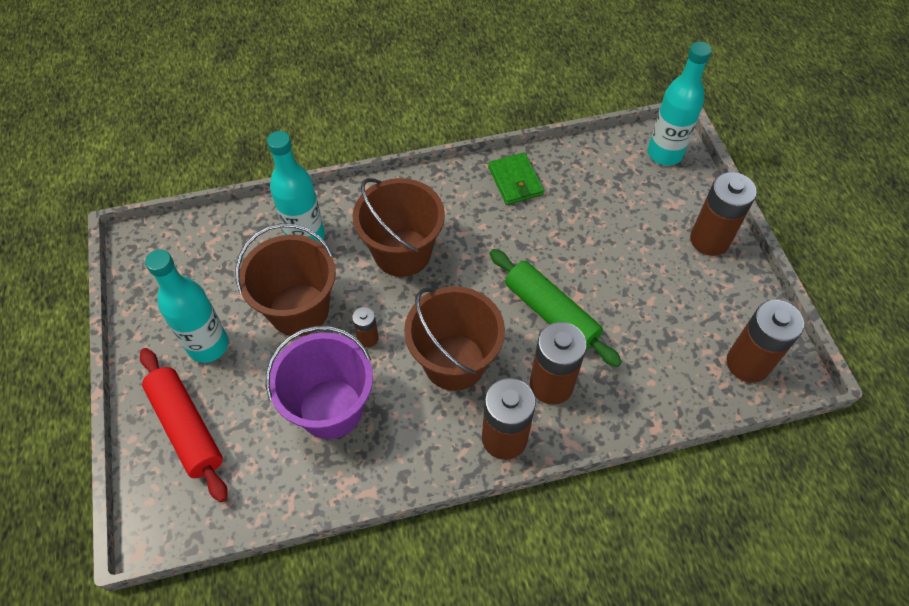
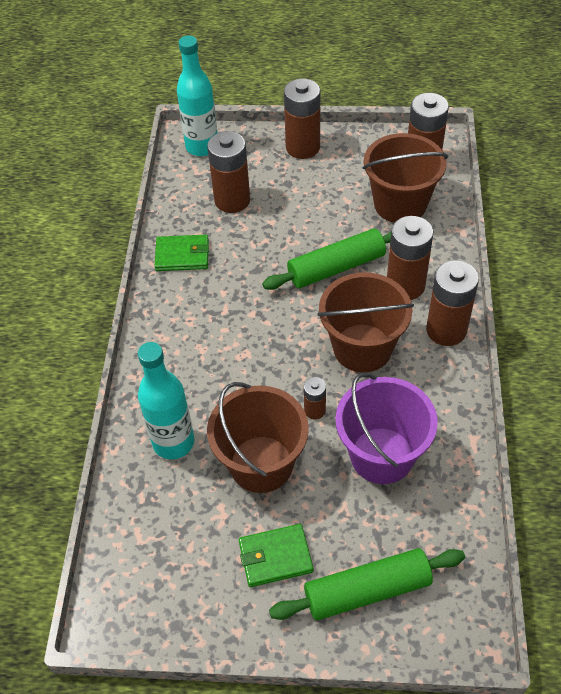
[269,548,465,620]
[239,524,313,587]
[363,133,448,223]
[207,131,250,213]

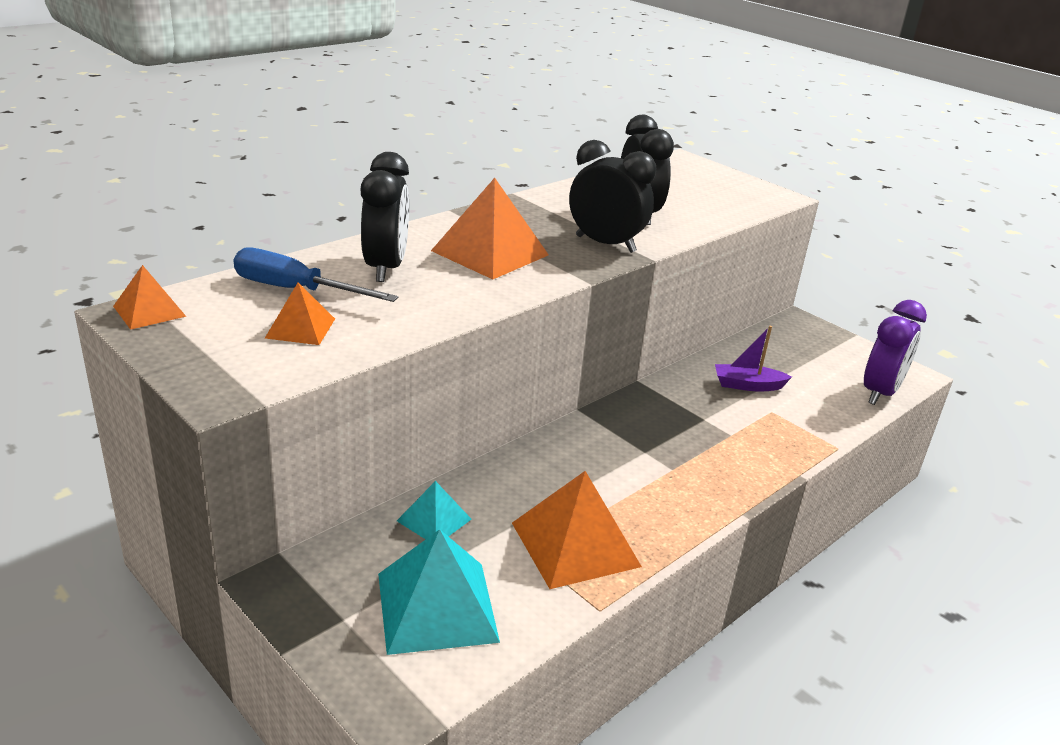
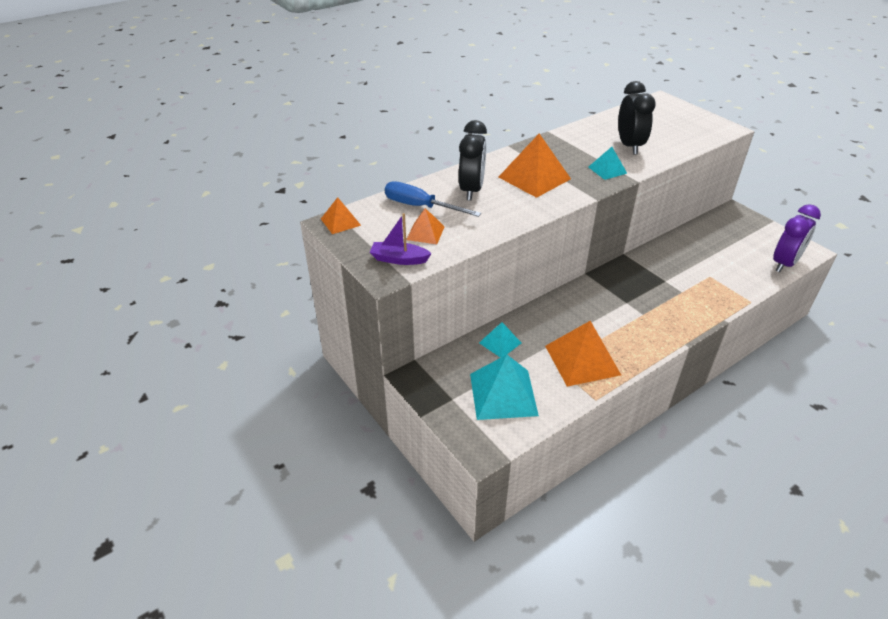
[589,147,627,180]
[370,213,432,265]

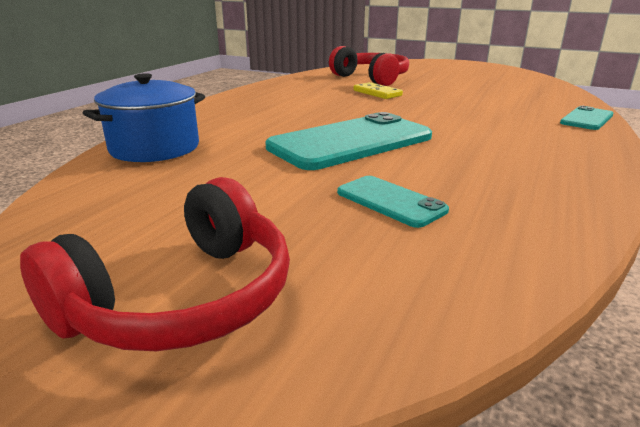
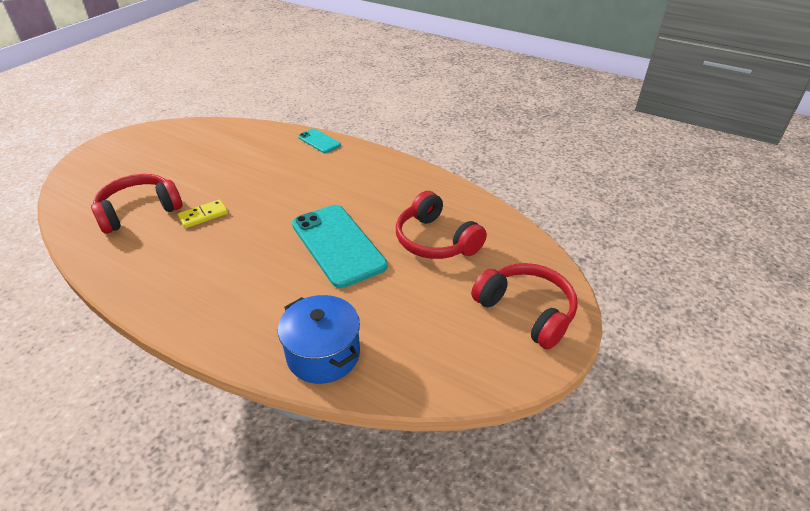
[396,191,487,259]

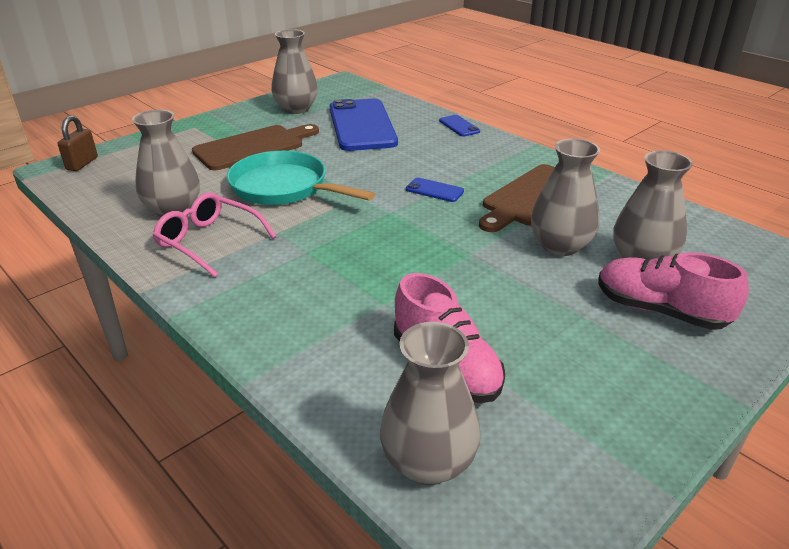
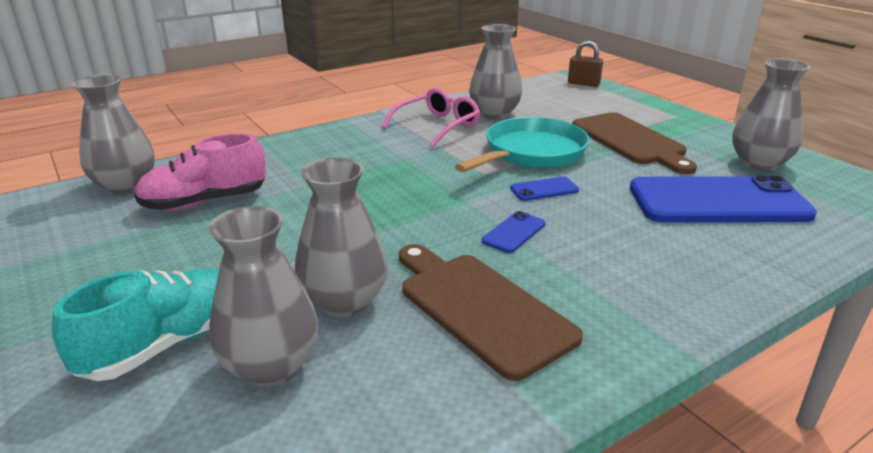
[510,176,579,201]
[52,269,219,381]

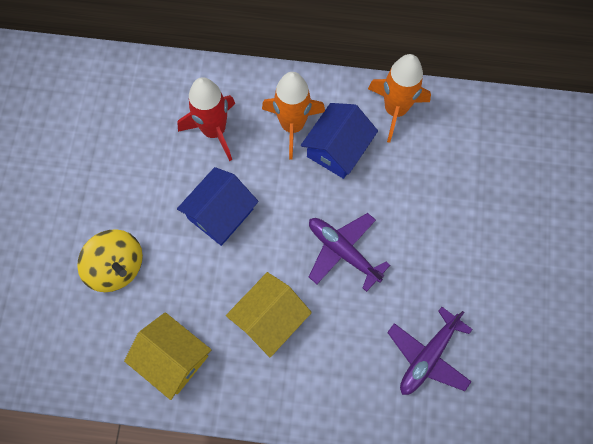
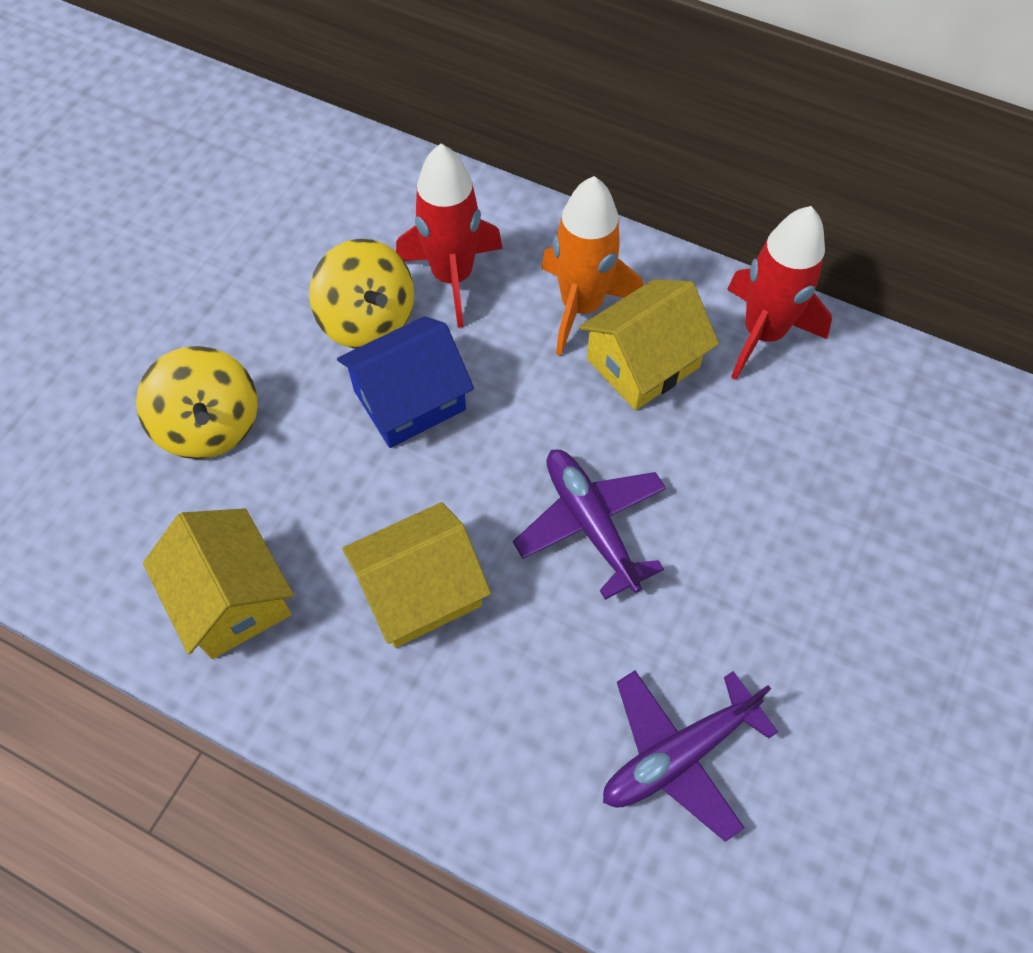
[579,279,719,410]
[727,206,832,380]
[309,239,414,349]

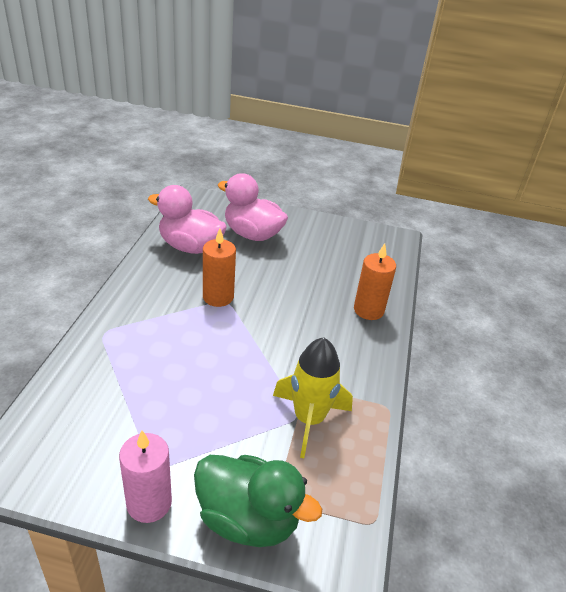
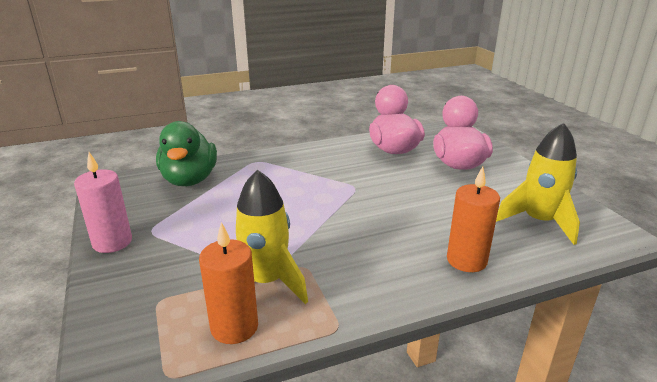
[156,121,217,186]
[199,222,258,344]
[496,123,580,245]

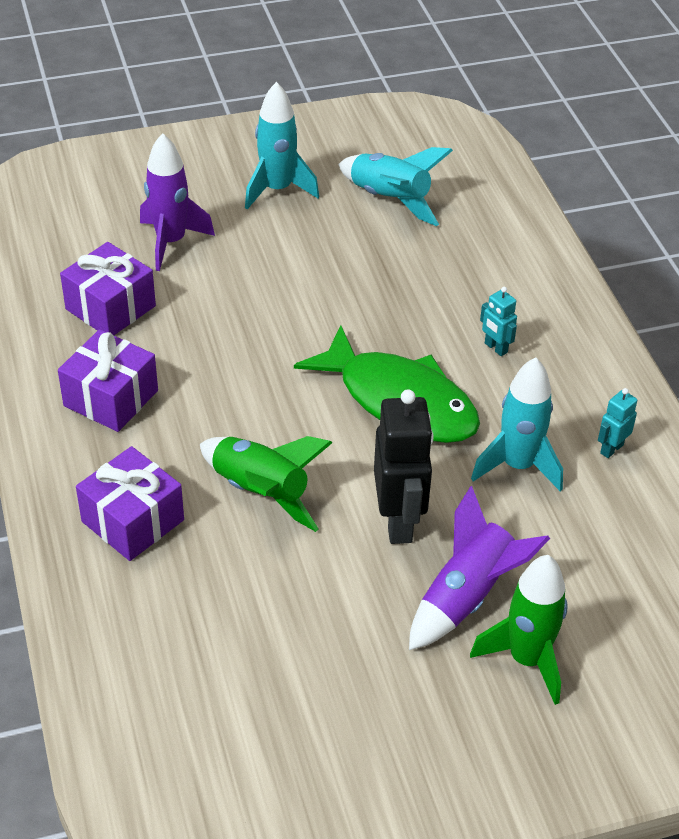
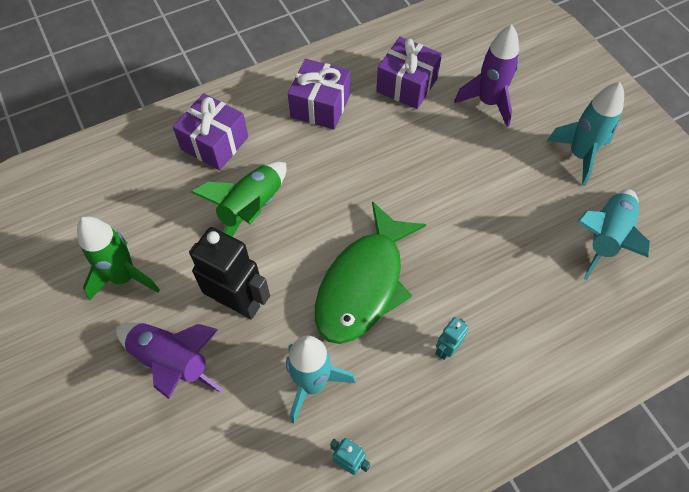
[189,227,270,320]
[77,216,160,301]

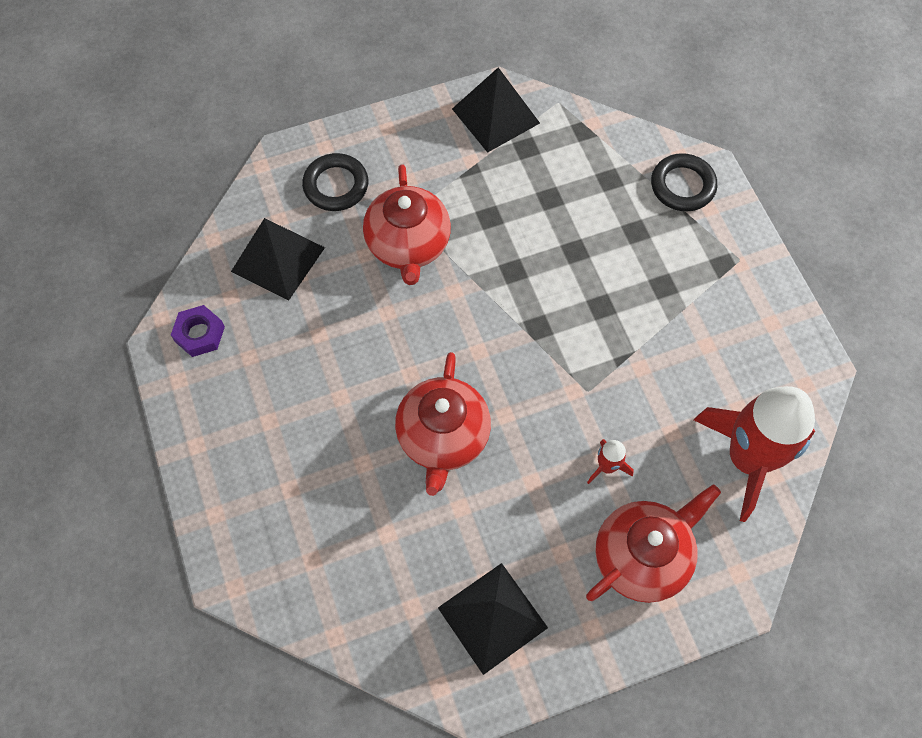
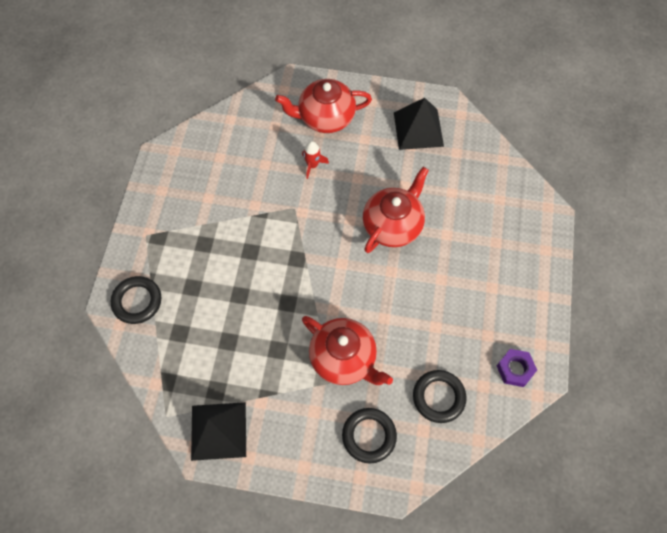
[413,370,467,423]
[302,316,393,385]
[694,386,815,522] (first image)

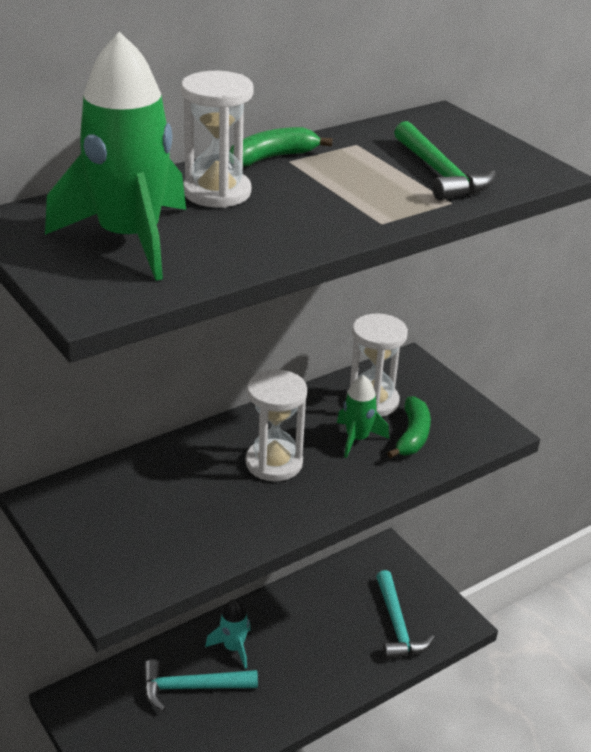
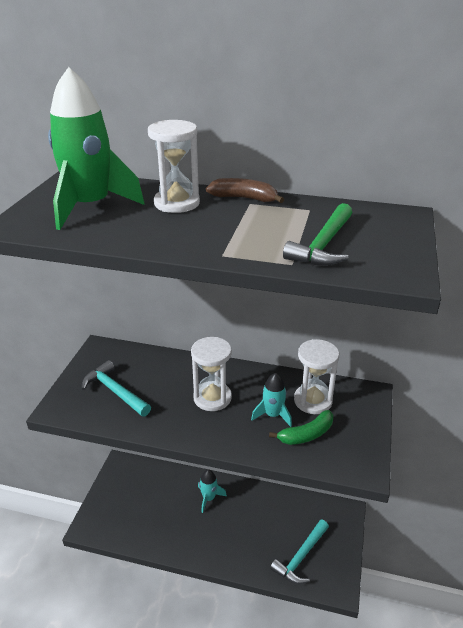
[82,360,151,417]
[206,178,284,203]
[251,373,292,427]

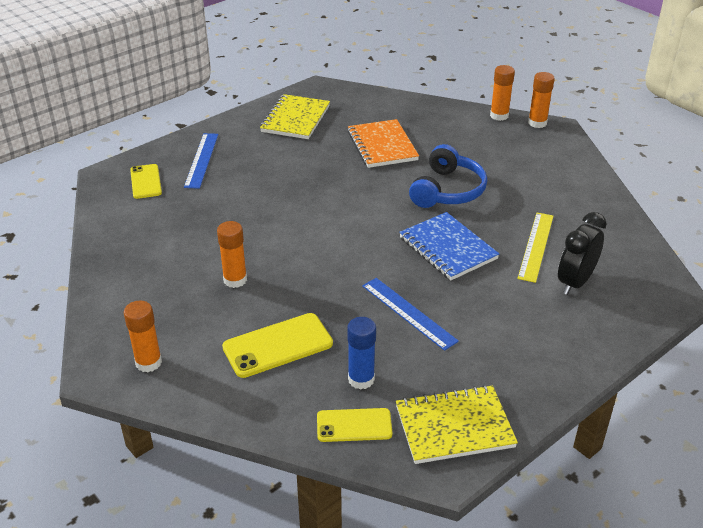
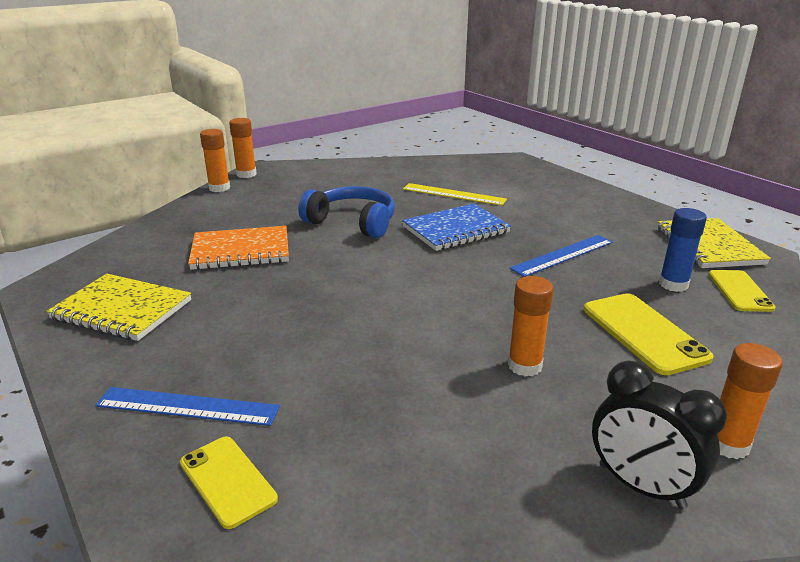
[180,437,278,529]
[592,361,727,509]

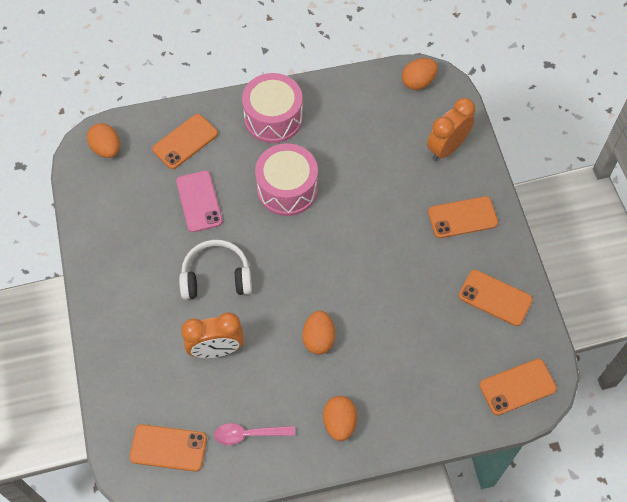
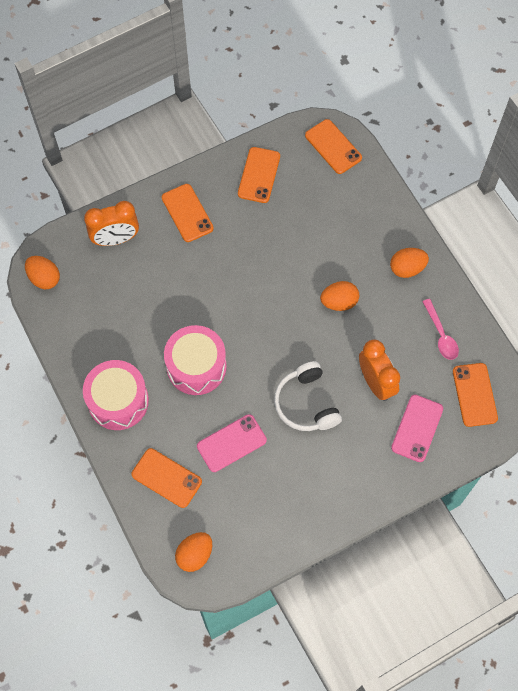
[84,201,139,246]
[391,395,443,462]

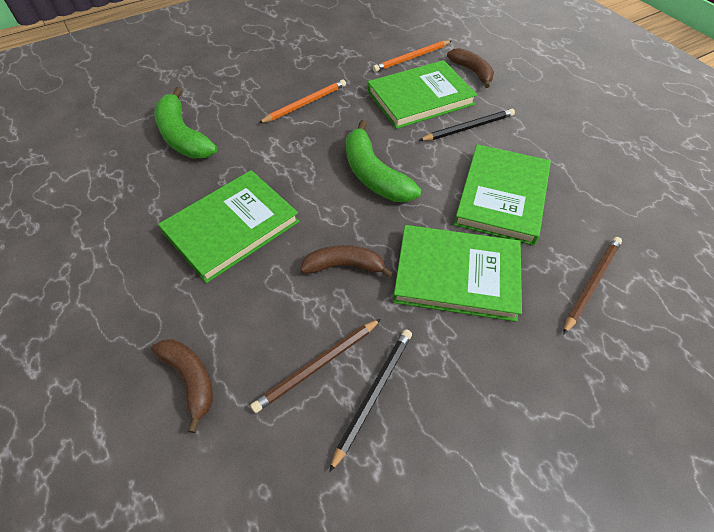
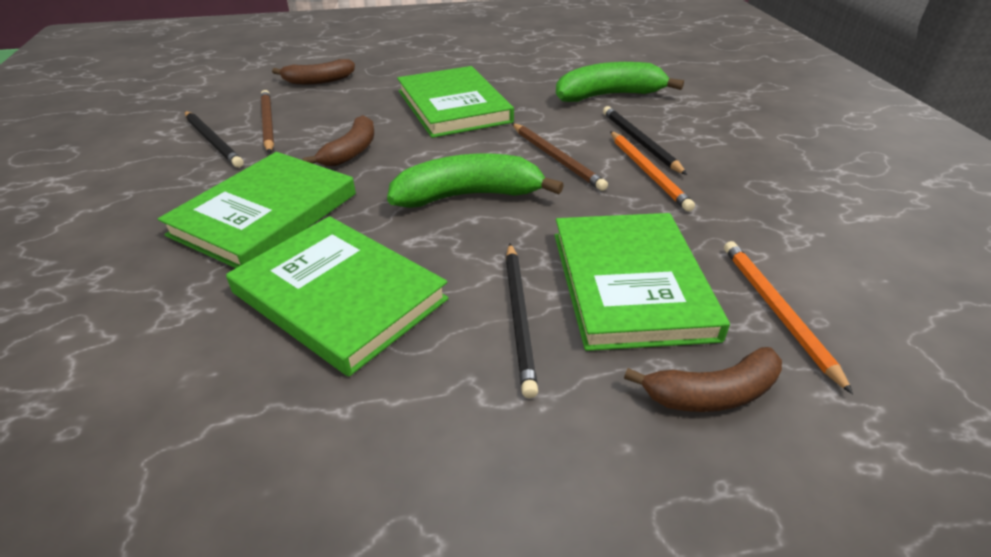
[512,123,608,191]
[603,106,687,175]

